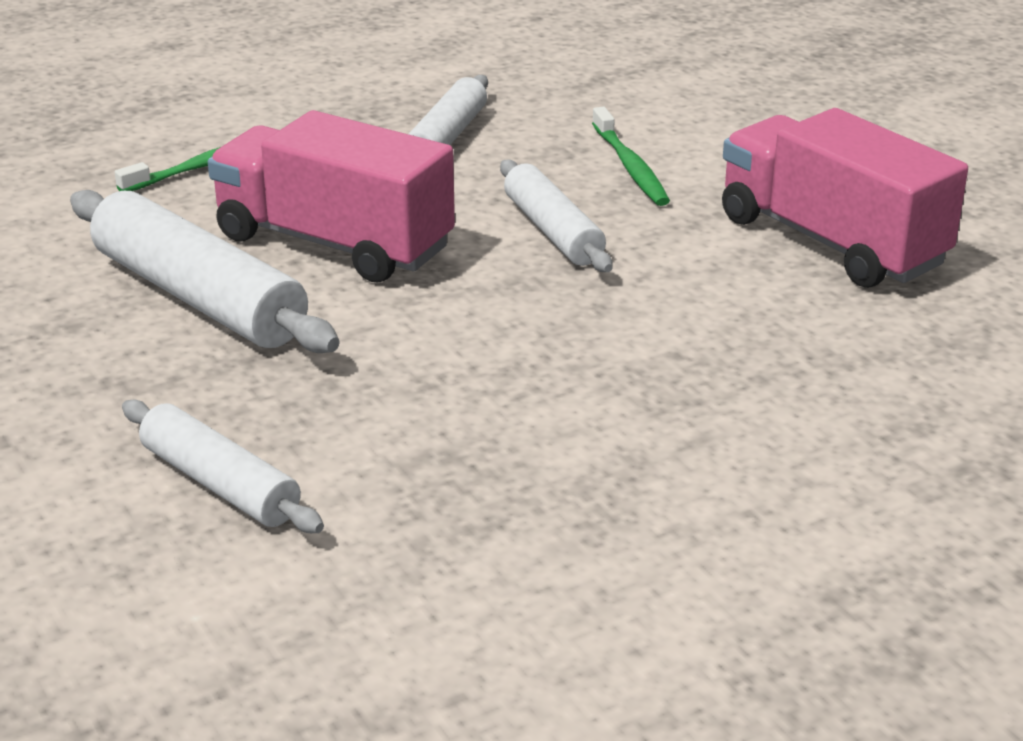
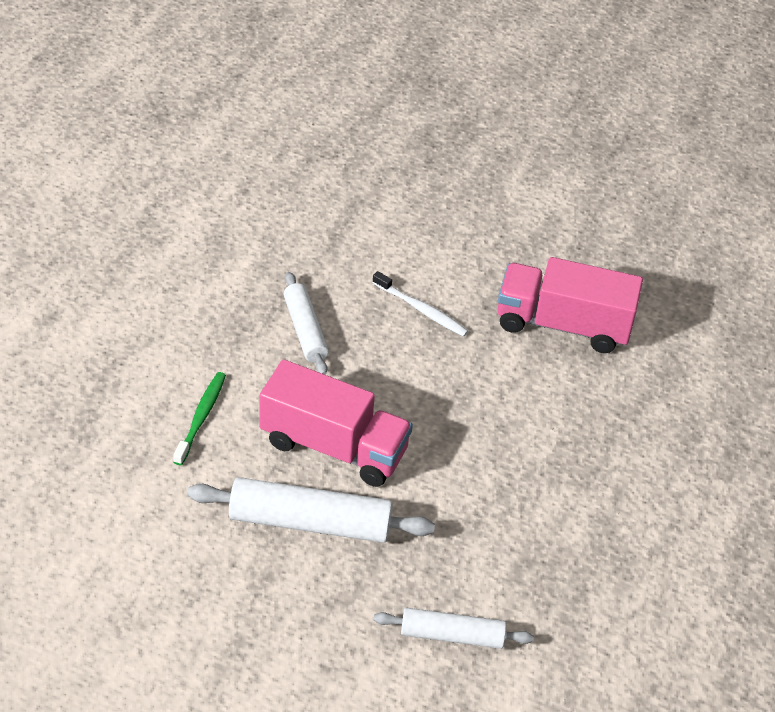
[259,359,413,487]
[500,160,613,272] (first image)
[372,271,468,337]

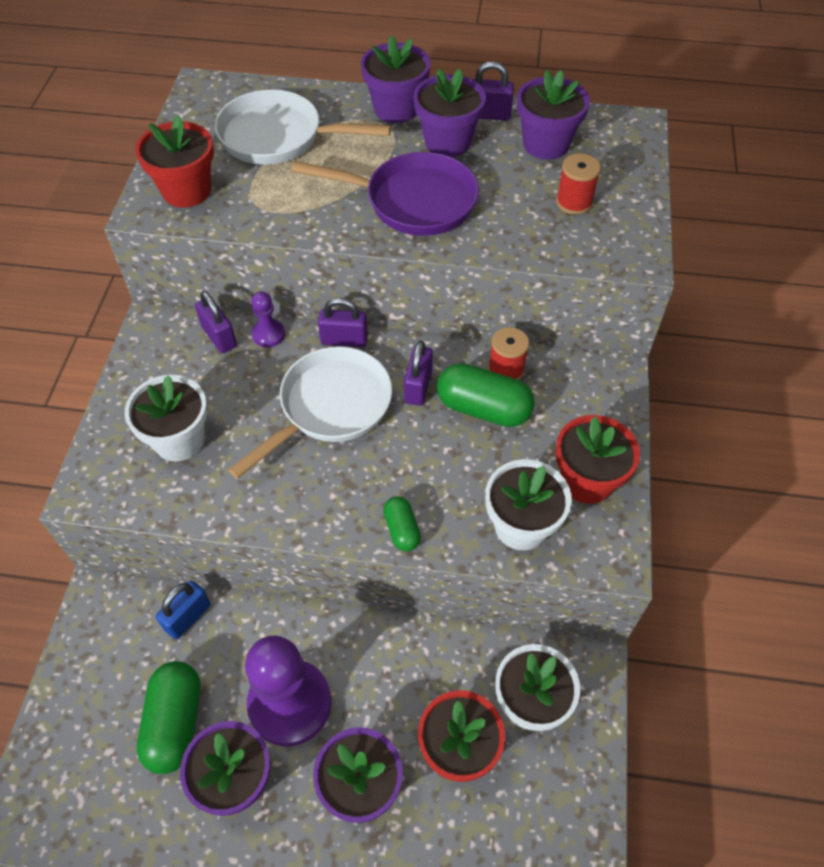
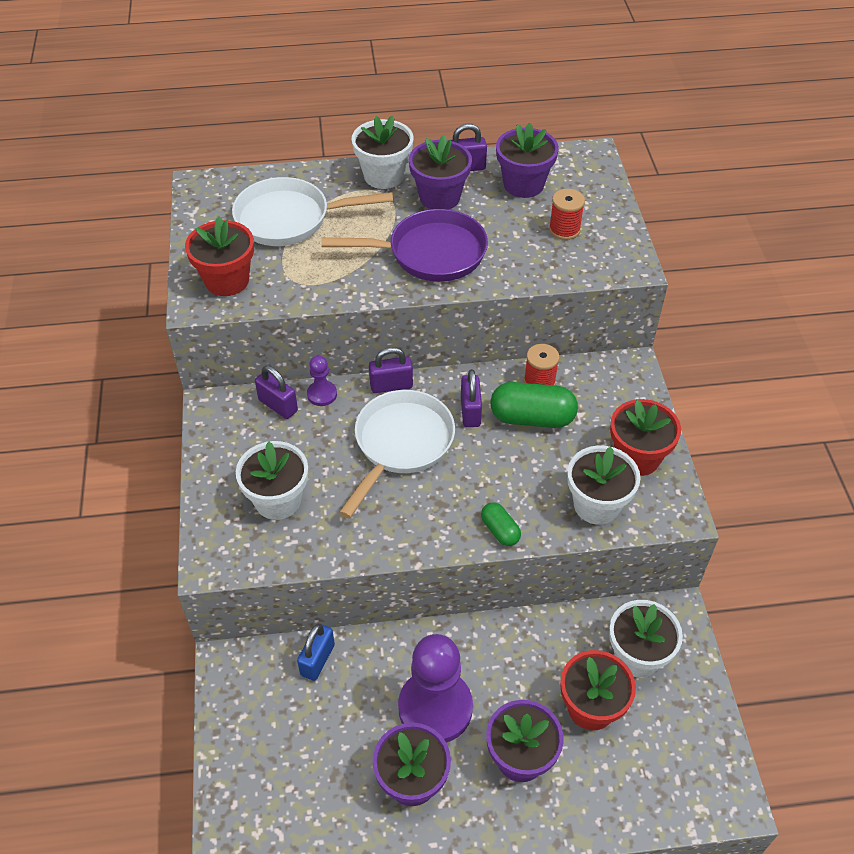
[137,661,200,774] (first image)
[351,115,414,189]

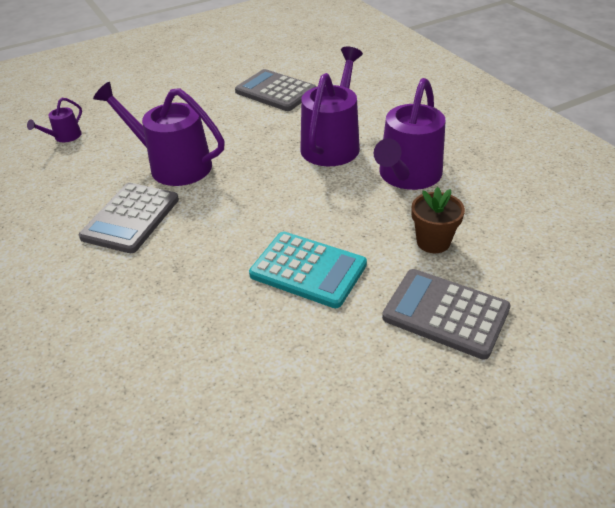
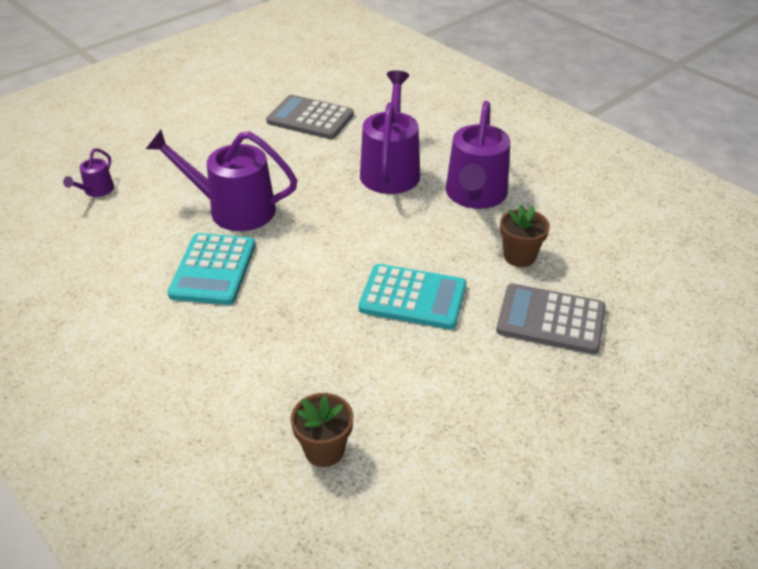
[168,233,255,305]
[291,393,353,467]

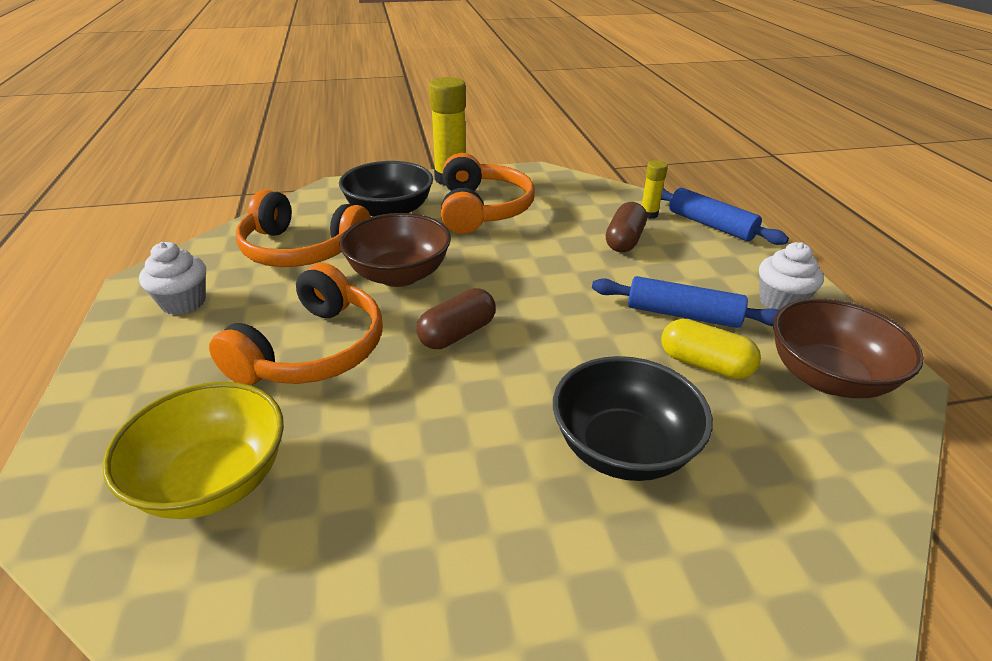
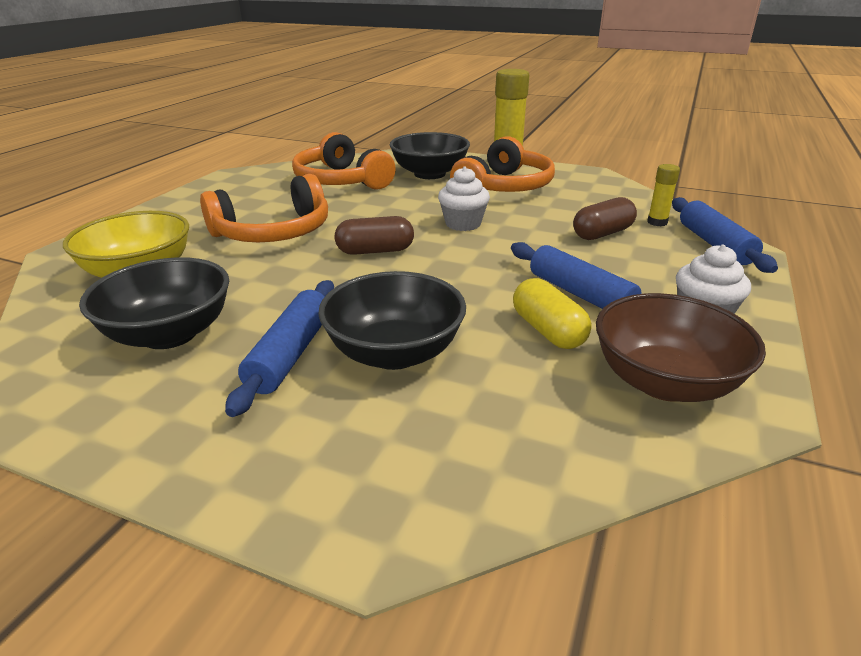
[438,167,490,231]
[339,213,451,287] (first image)
[79,257,229,349]
[225,280,334,417]

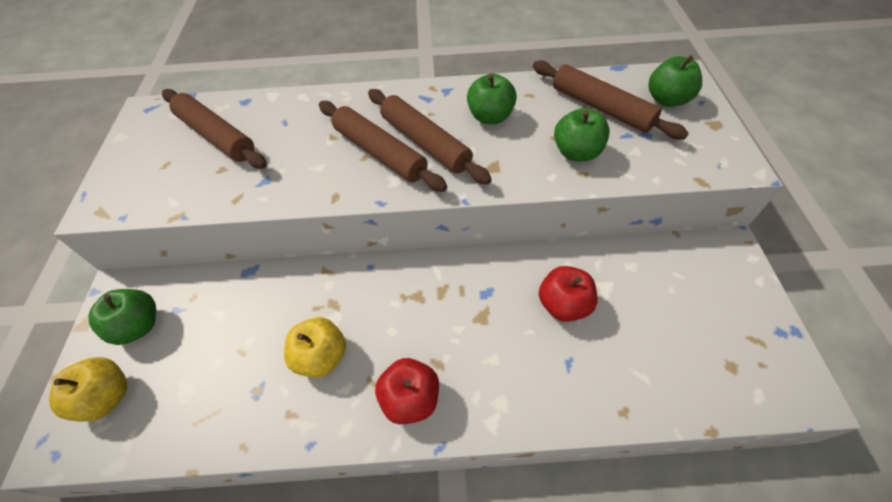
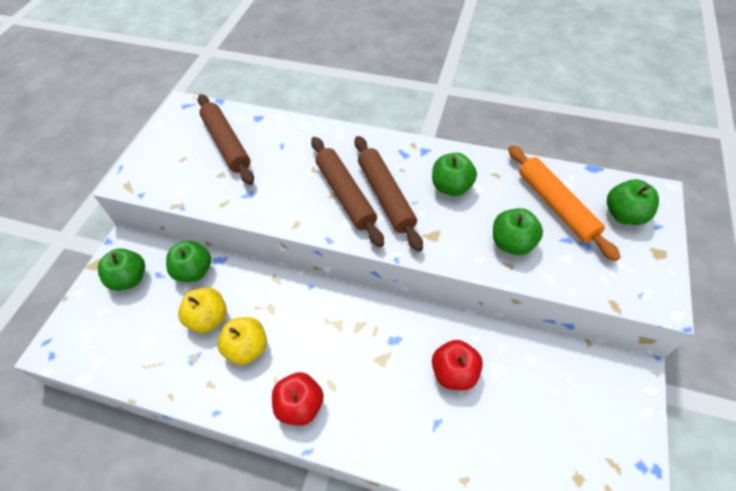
[178,288,227,333]
[508,145,621,261]
[166,240,211,282]

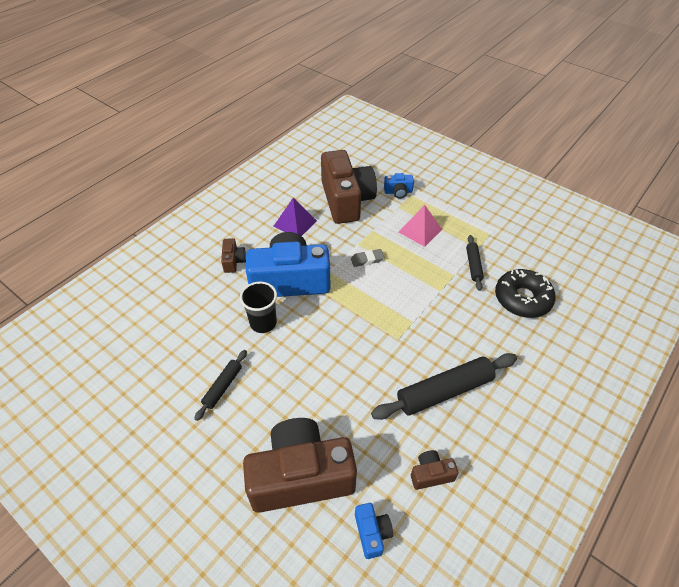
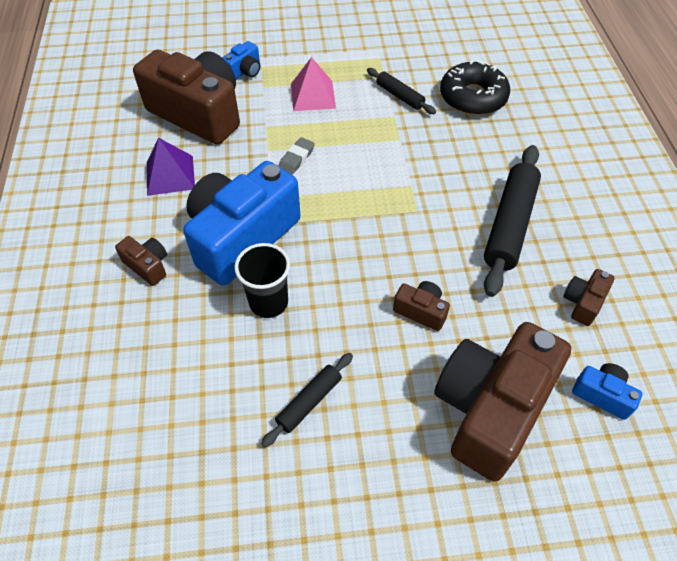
[261,353,353,447]
[393,281,450,331]

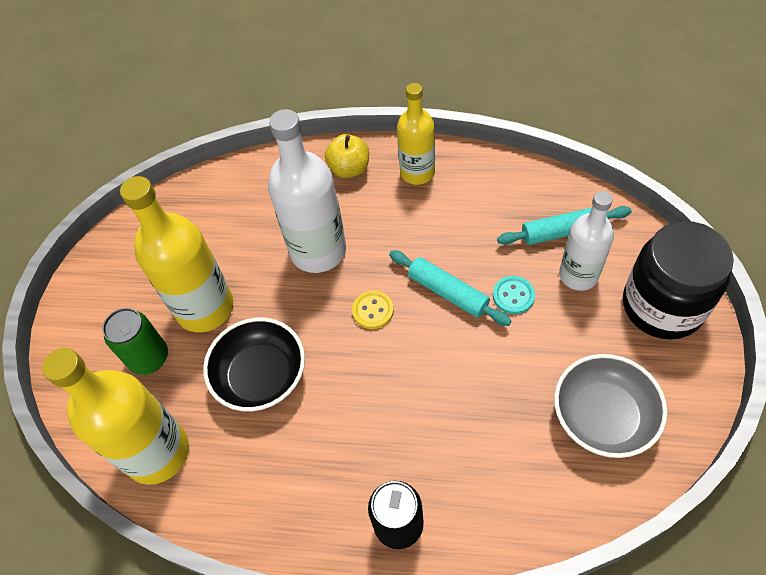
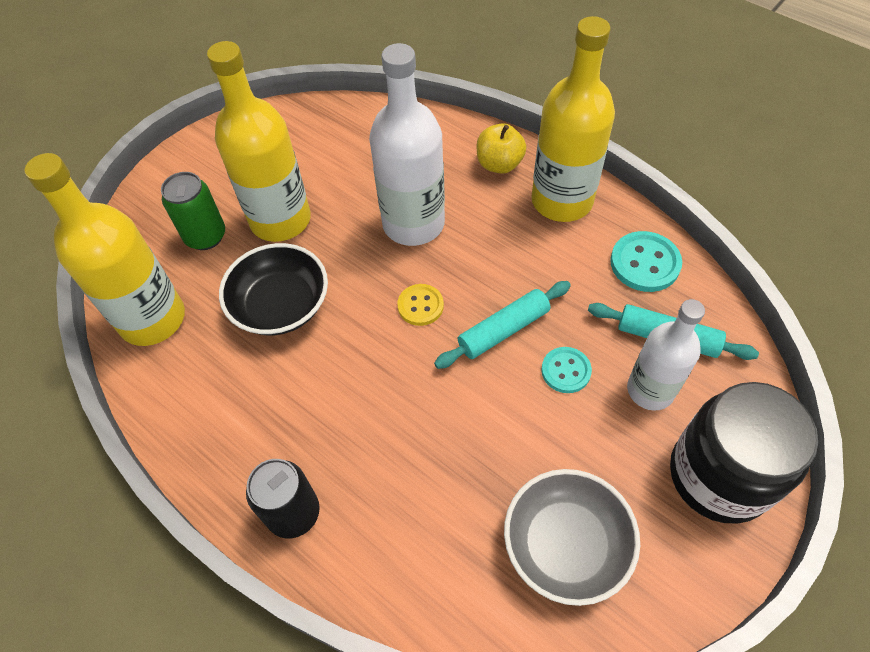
[434,281,571,369]
[531,16,615,222]
[610,231,682,292]

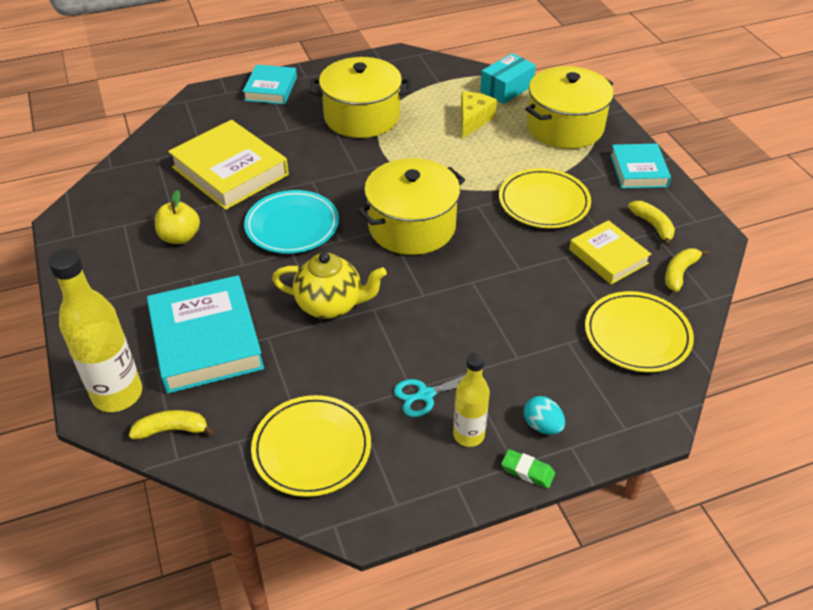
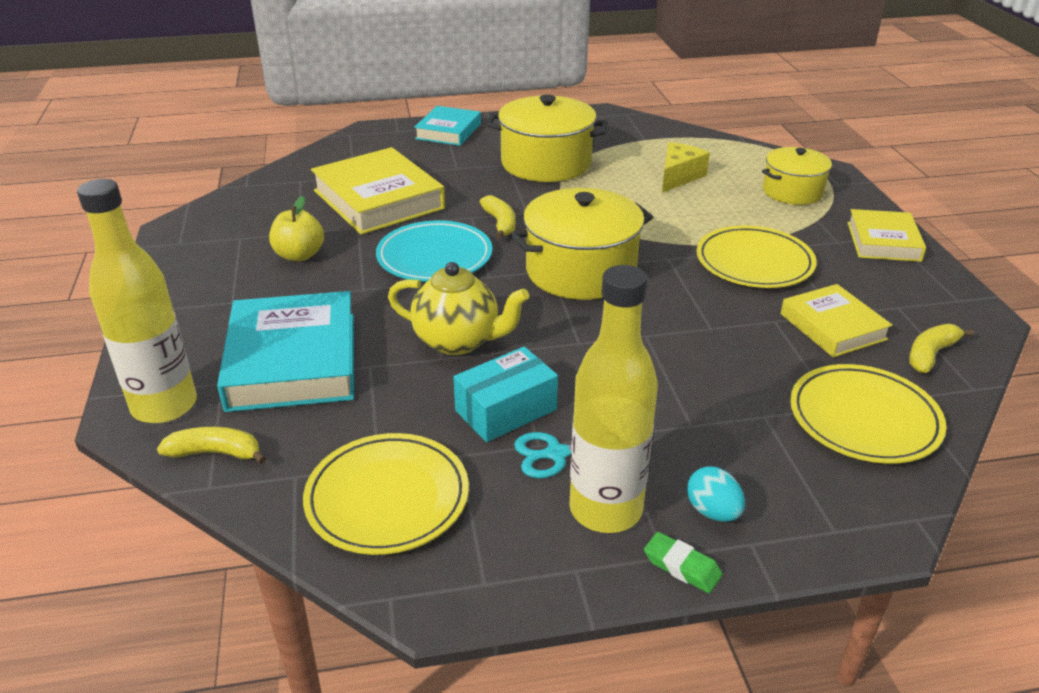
[569,265,658,533]
[453,347,558,442]
[762,147,833,205]
[847,209,926,262]
[480,195,515,239]

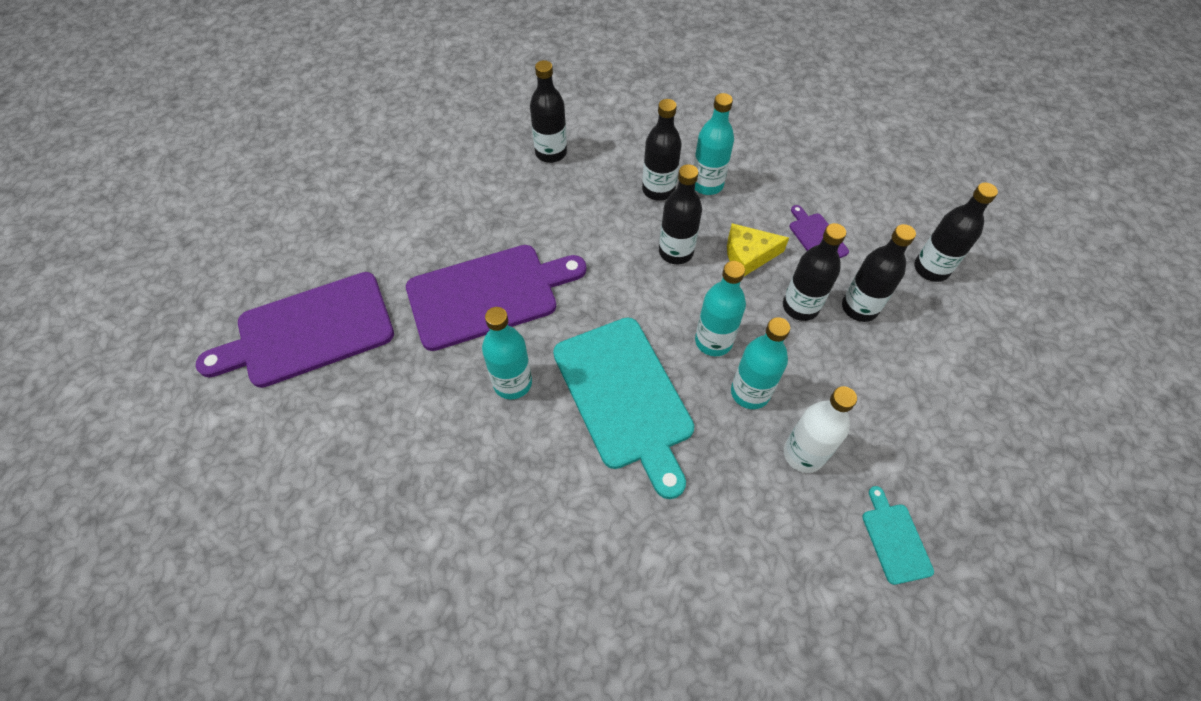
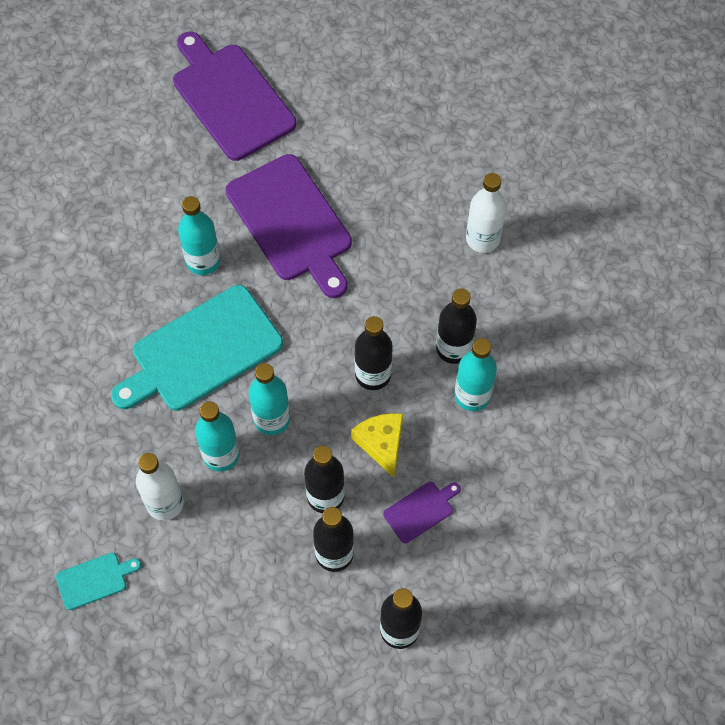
[466,173,506,253]

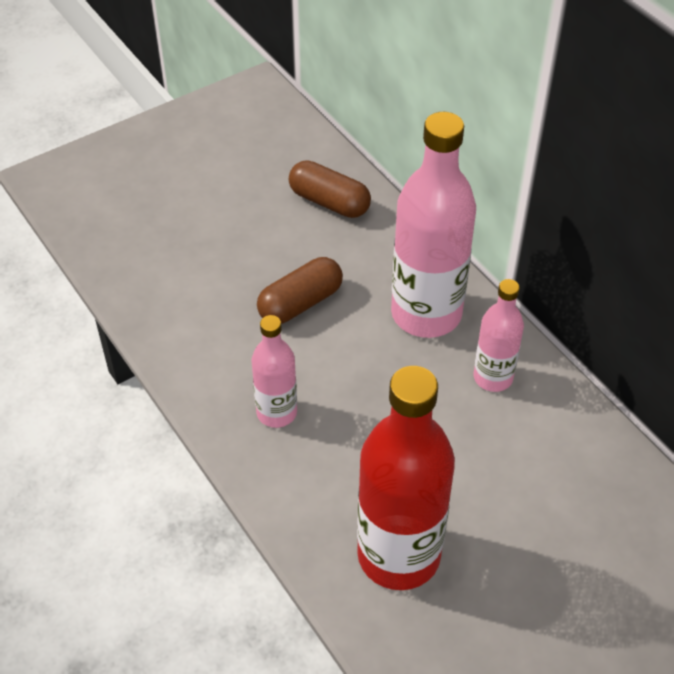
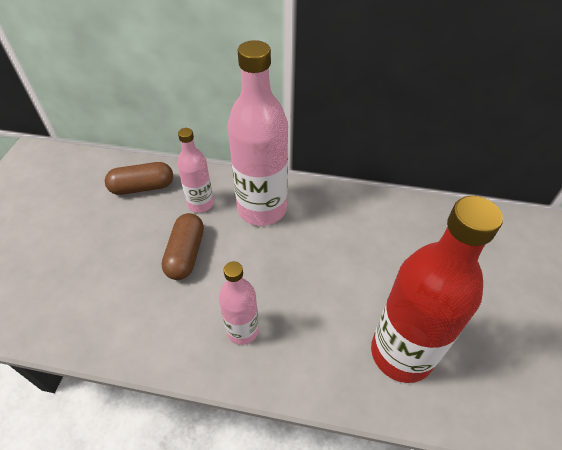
[177,128,214,213]

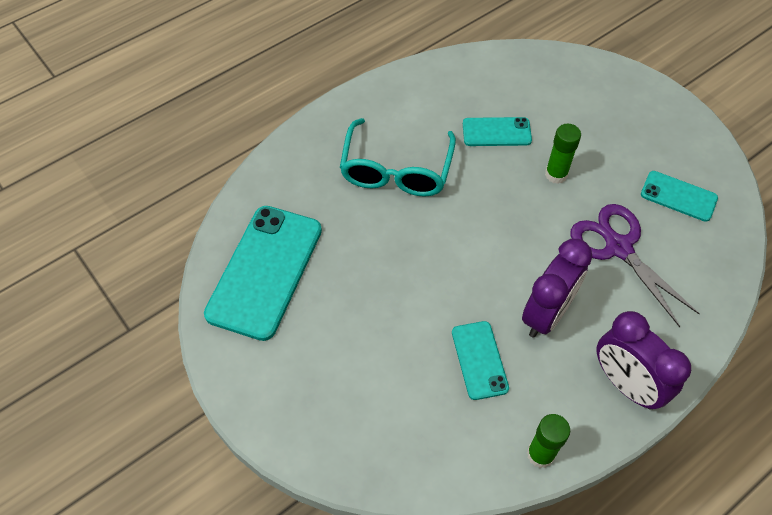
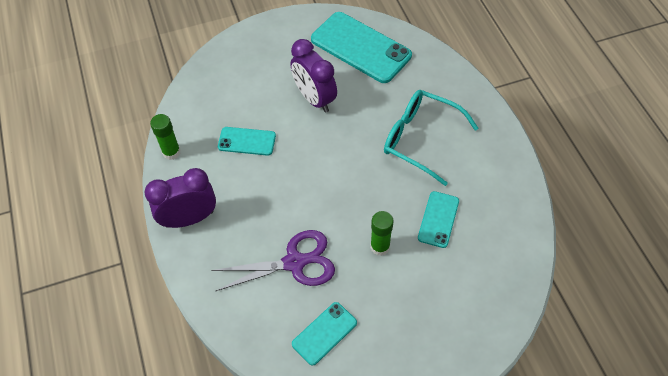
[291,39,337,113]

